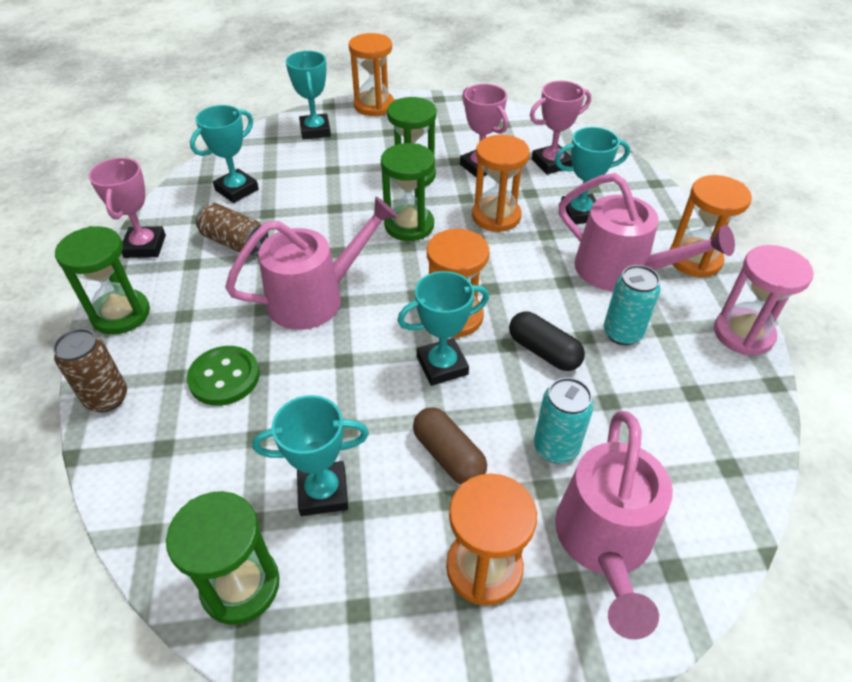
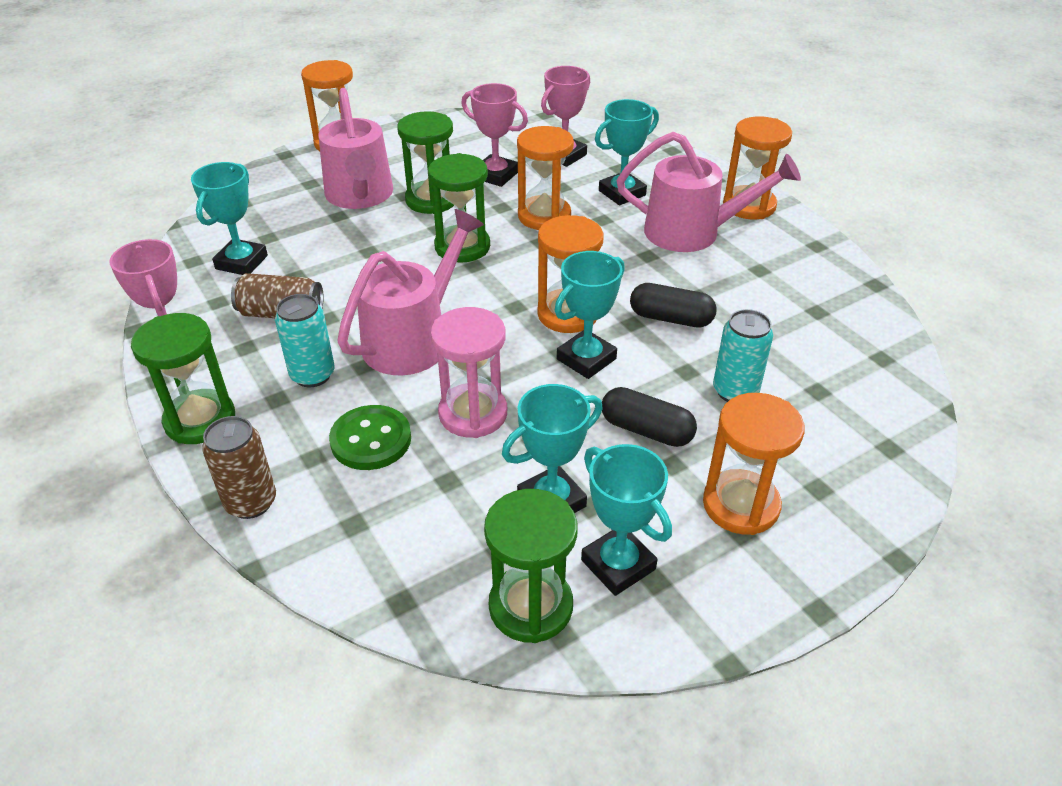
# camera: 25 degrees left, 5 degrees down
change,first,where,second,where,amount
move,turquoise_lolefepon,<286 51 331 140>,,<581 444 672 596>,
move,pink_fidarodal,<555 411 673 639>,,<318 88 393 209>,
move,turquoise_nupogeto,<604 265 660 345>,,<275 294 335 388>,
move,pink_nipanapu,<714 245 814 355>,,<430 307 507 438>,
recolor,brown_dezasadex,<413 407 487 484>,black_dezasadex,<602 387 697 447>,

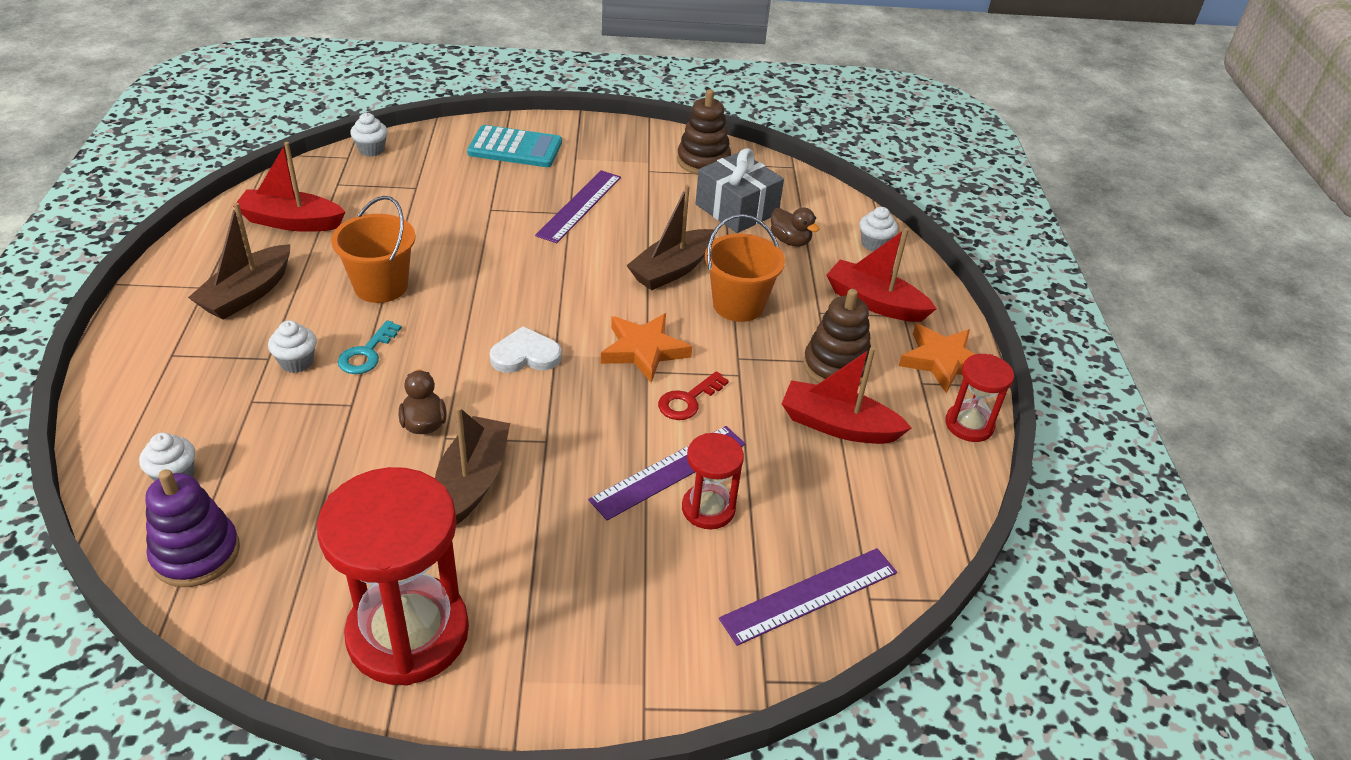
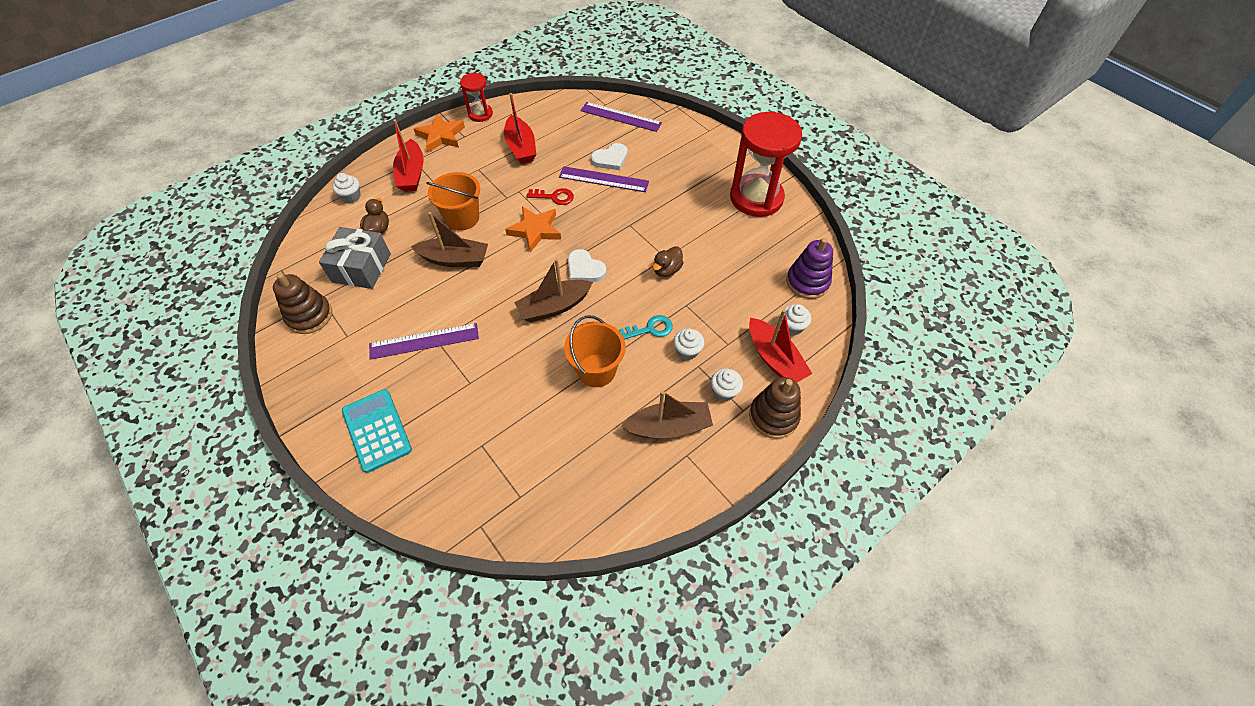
# camera: 125 degrees left, 15 degrees up
change,first,where,second,where,amount
move,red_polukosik,<233 142 345 232>,,<749 309 812 382>,
move,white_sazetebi,<350 113 388 157>,,<711 368 743 401>,
move,brown_polukosik,<435 406 510 525>,,<514 258 593 322>,
move,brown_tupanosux,<803 289 871 385>,,<749 377 801 439>,
replace,red_nipanapu,<682 433 744 529>,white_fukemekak,<591 143 627 170>,

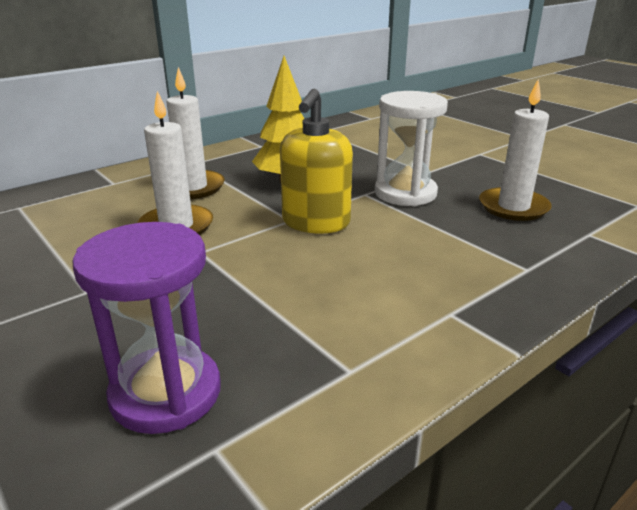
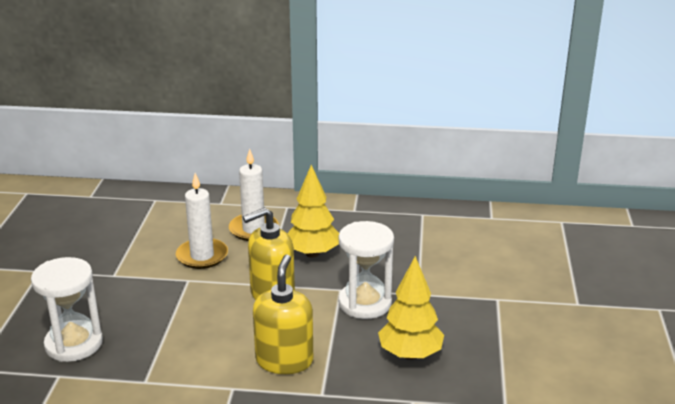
# camera: 45 degrees right, 0 degrees up
change,first,where,second,where,amount
insert,,,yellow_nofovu,<253 254 313 374>,
replace,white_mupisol,<479 79 552 221>,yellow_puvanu,<378 256 444 360>,
recolor,purple_nipanapu,<72 222 221 434>,white_nipanapu,<31 257 103 362>,

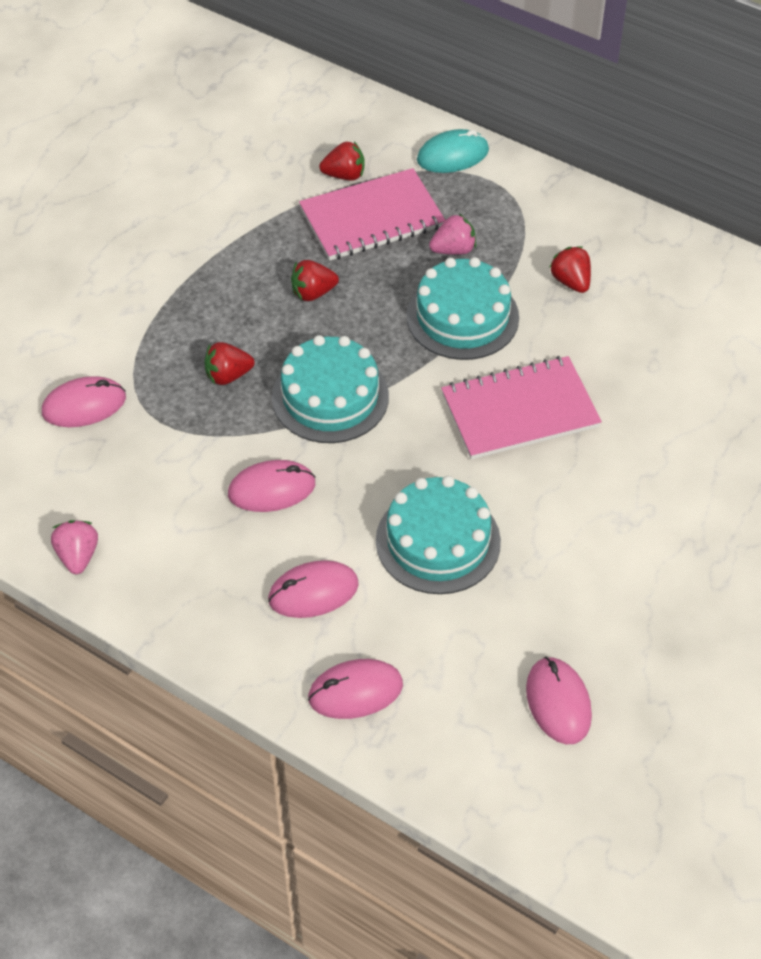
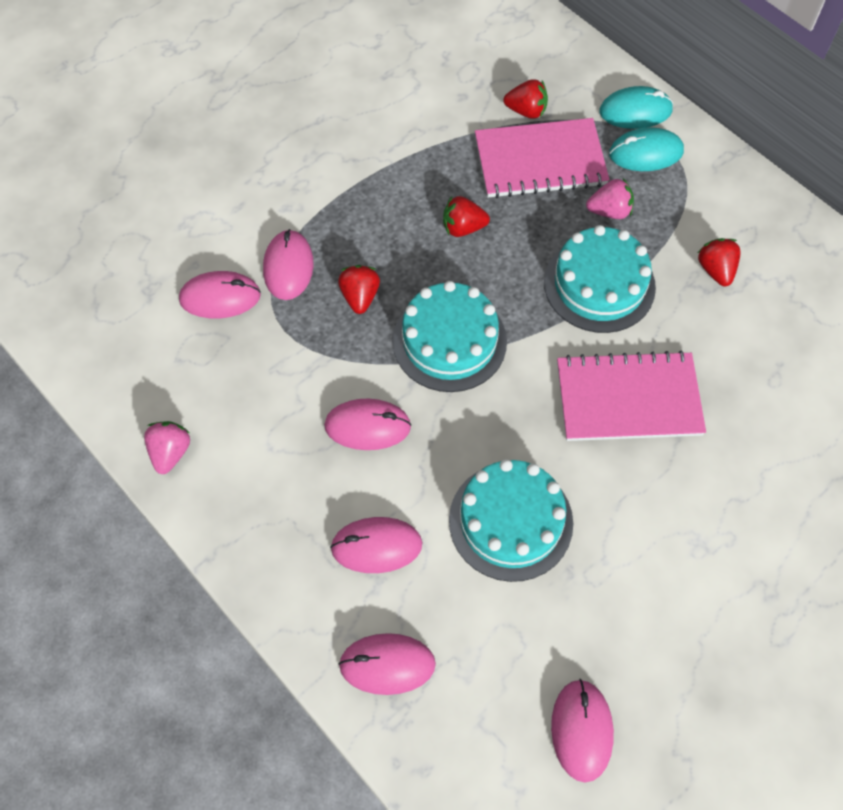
# camera: 15 degrees right, 10 degrees up
change,first,where,second,where,amount
insert,,,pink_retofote,<263 229 314 300>,
insert,,,turquoise_retofote,<609 127 684 171>,
rotate,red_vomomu,<204 342 255 385>,,<338 265 380 314>,90 degrees clockwise

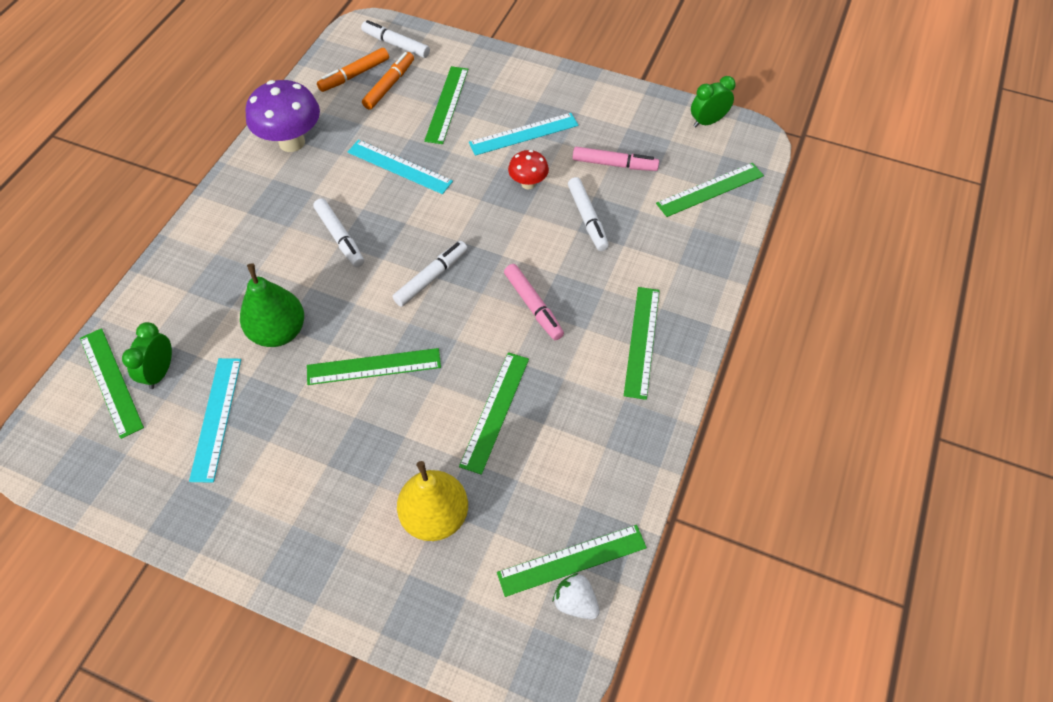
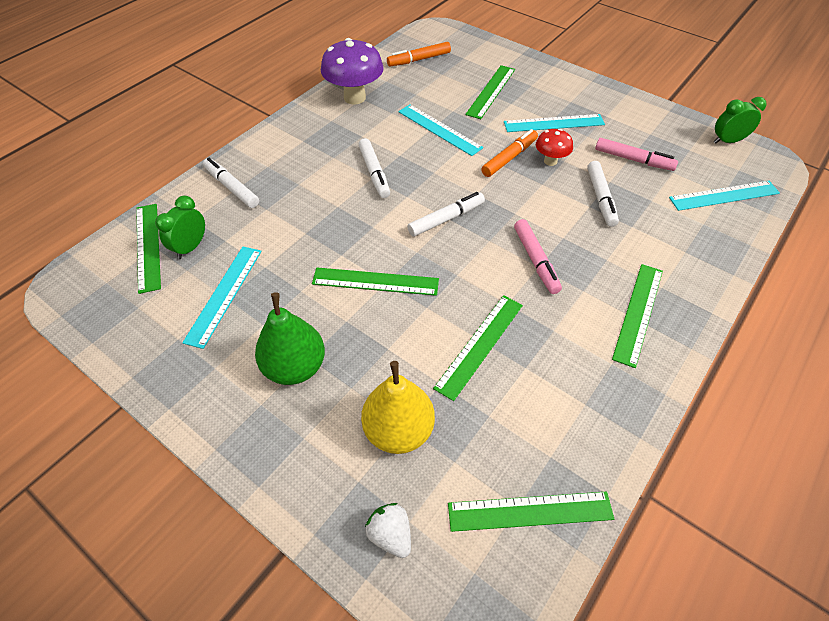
# camera: 15 degrees right, 5 degrees down
change,first,where,second,where,amount
move,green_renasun,<240 263 304 347>,,<255 292 325 385>,
move,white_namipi,<361 20 430 58>,,<203 158 259 208>,
move,orange_namipi,<362 52 414 110>,,<481 129 538 177>,
move,white_vomomu,<553 573 600 619>,,<365 503 411 558>,
recolor,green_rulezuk,<656 163 764 217>,turquoise_rulezuk,<669 181 780 211>,

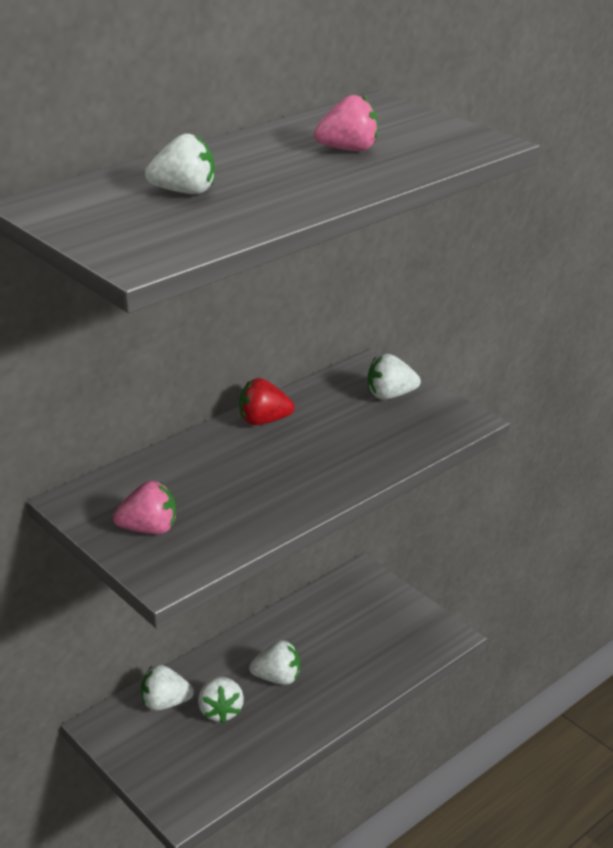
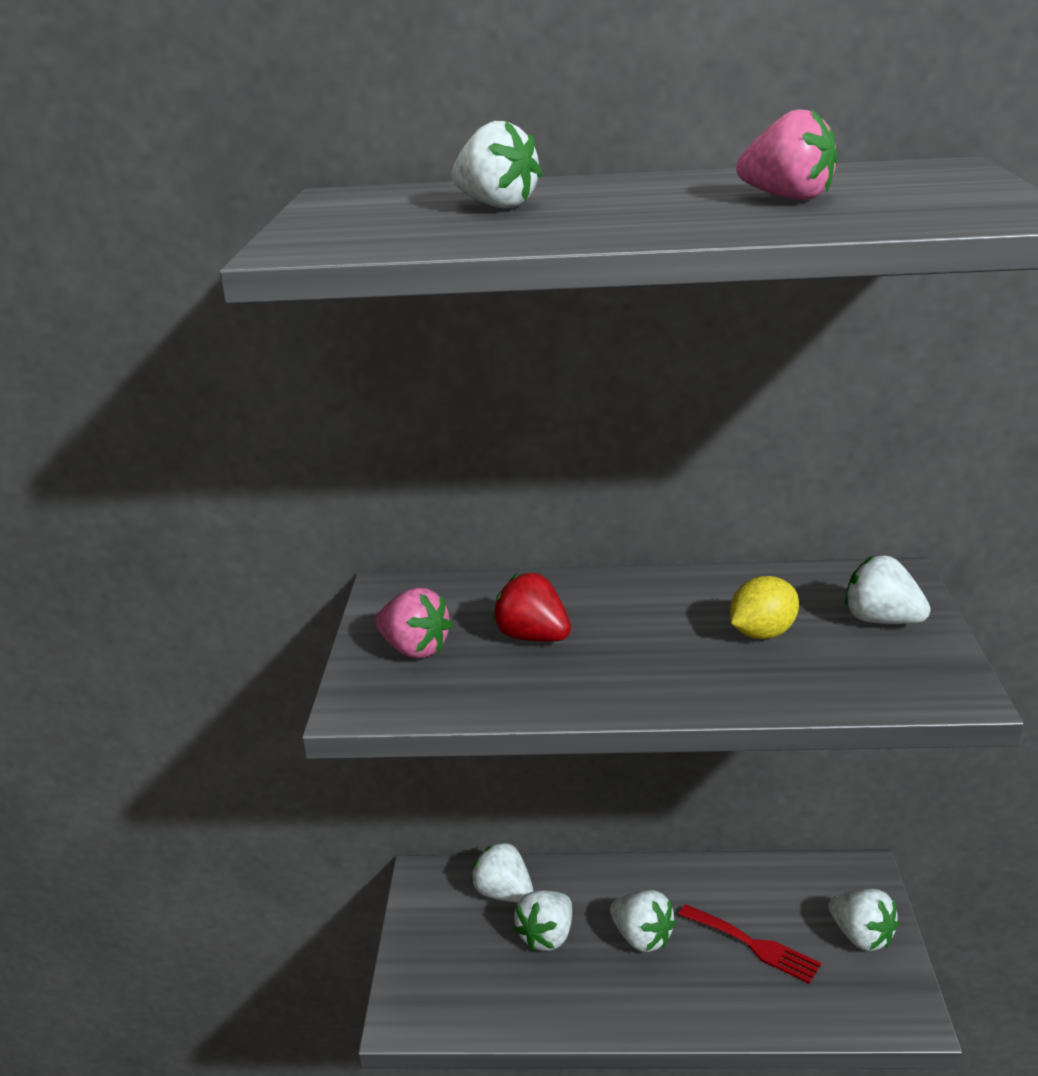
# camera: 45 degrees right, 5 degrees down
change,first,where,second,where,amount
insert,,,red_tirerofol,<679 904 821 984>,
insert,,,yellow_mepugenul,<730 576 799 639>,
insert,,,white_vomomu,<828 889 899 951>,
move,red_vomomu,<239 378 295 425>,,<493 573 571 642>,

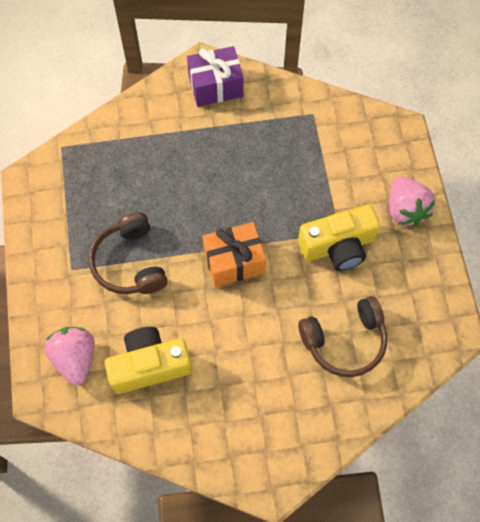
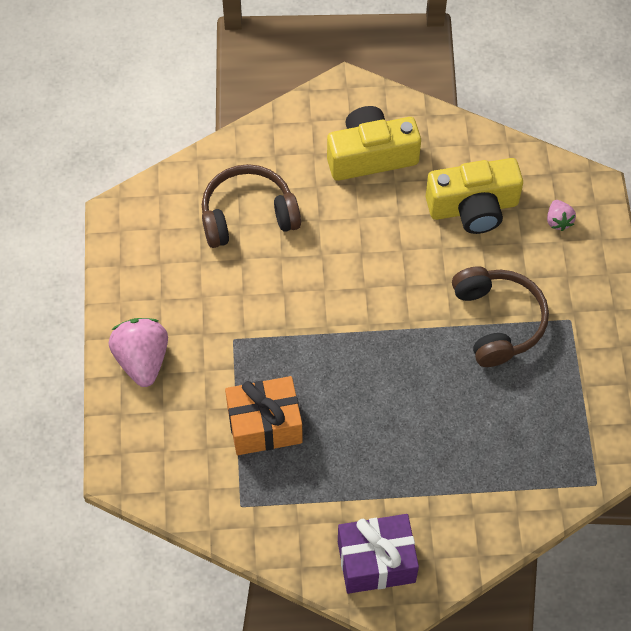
# camera: 175 degrees left, 5 degrees down
change,first,where,second,where,amount
move,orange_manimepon,<203 222 266 287>,,<225 376 303 455>,
move,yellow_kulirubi,<298 204 380 271>,,<327 106 421 181>,
resize,pink_vomomu,<44 327 95 385>,,<547 200 576 231>,x0.51

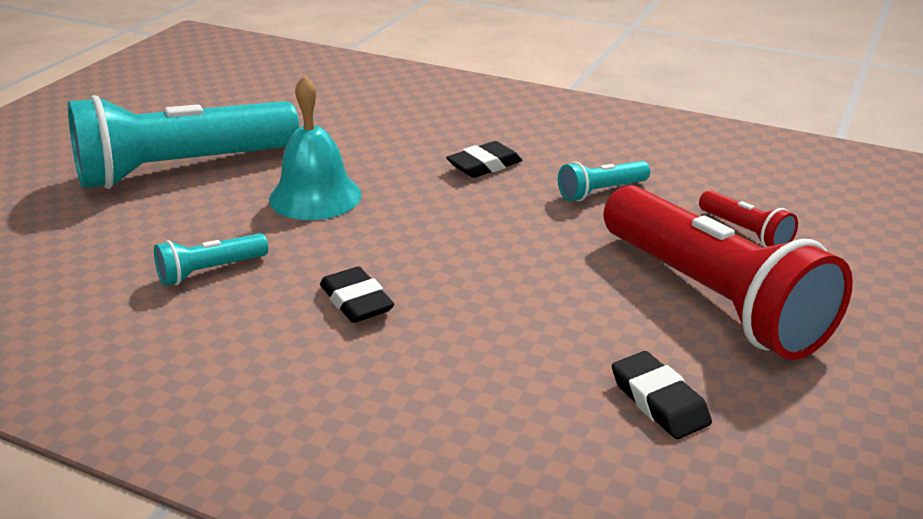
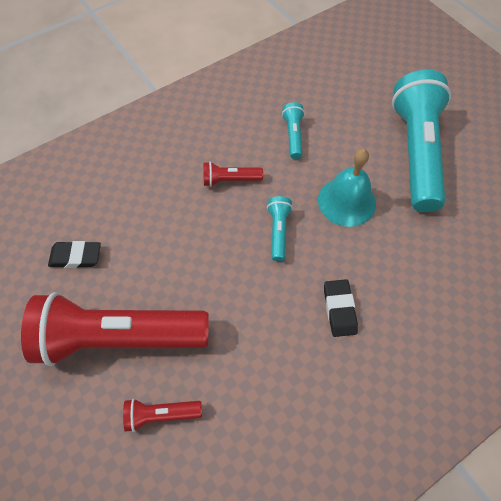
# camera: 120 degrees right, 30 degrees up
change,first,where,second,where,amount
move,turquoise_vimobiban,<558 161 650 201>,,<267 196 293 261>,
replace,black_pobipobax,<320 266 394 323>,red_vimobiban,<203 162 263 187>,

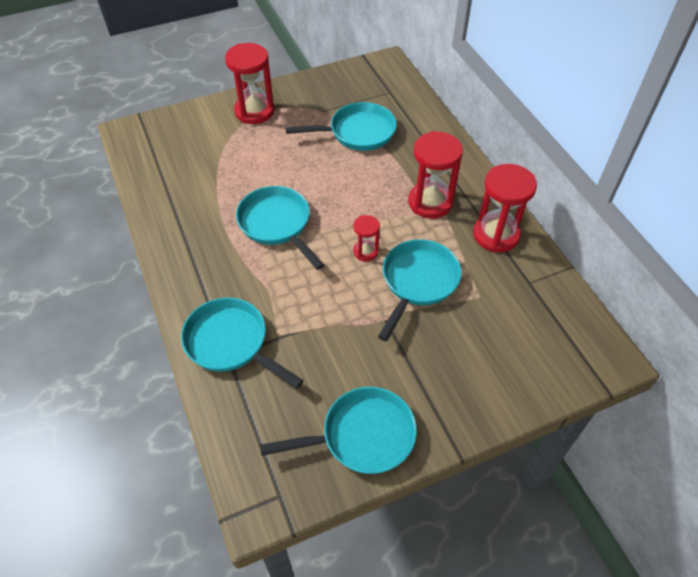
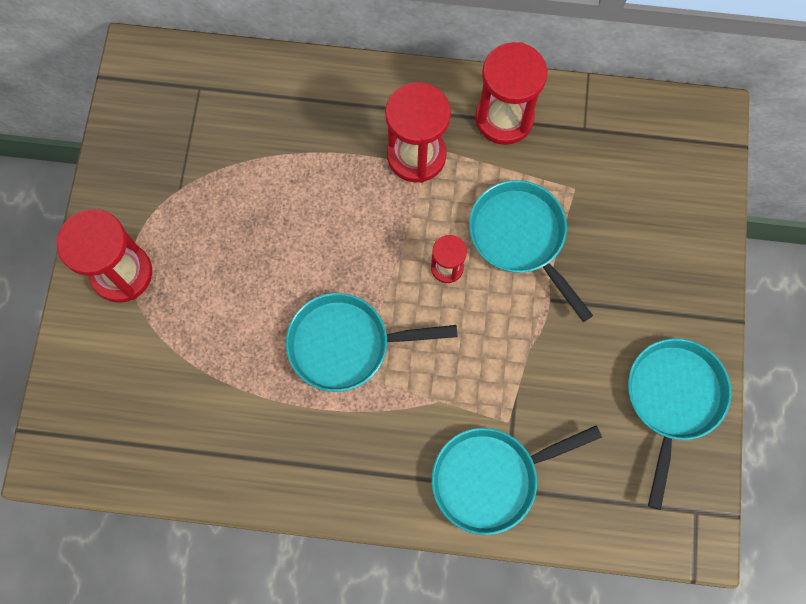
# camera: 60 degrees left, 20 degrees up
change,first,where,second,where,amount
delete,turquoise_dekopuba,<285 102 397 151>,,,

